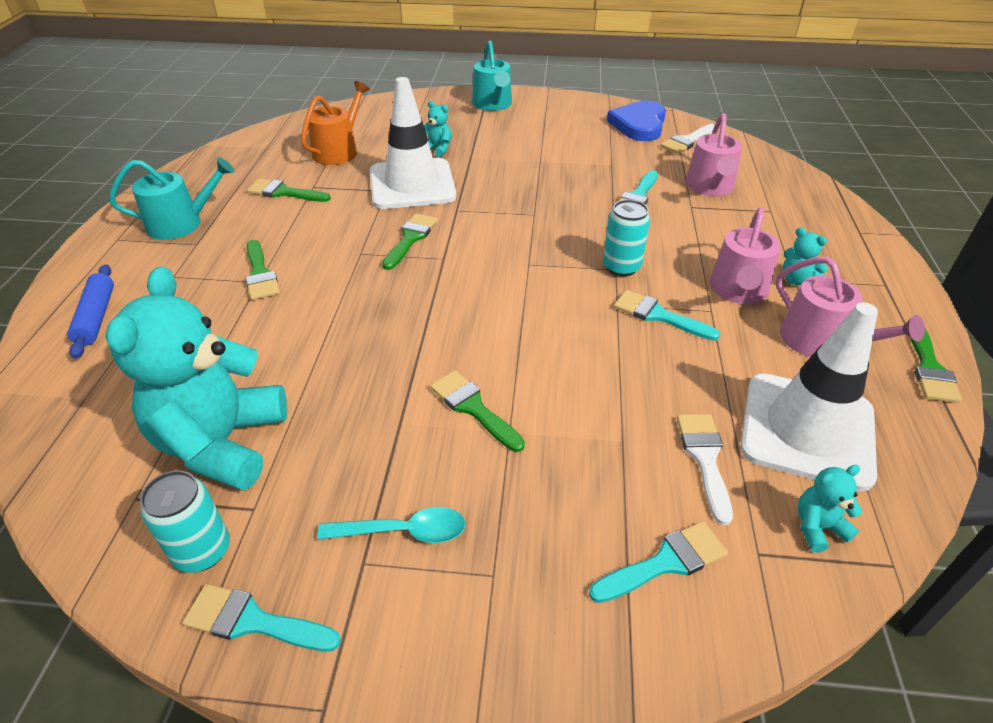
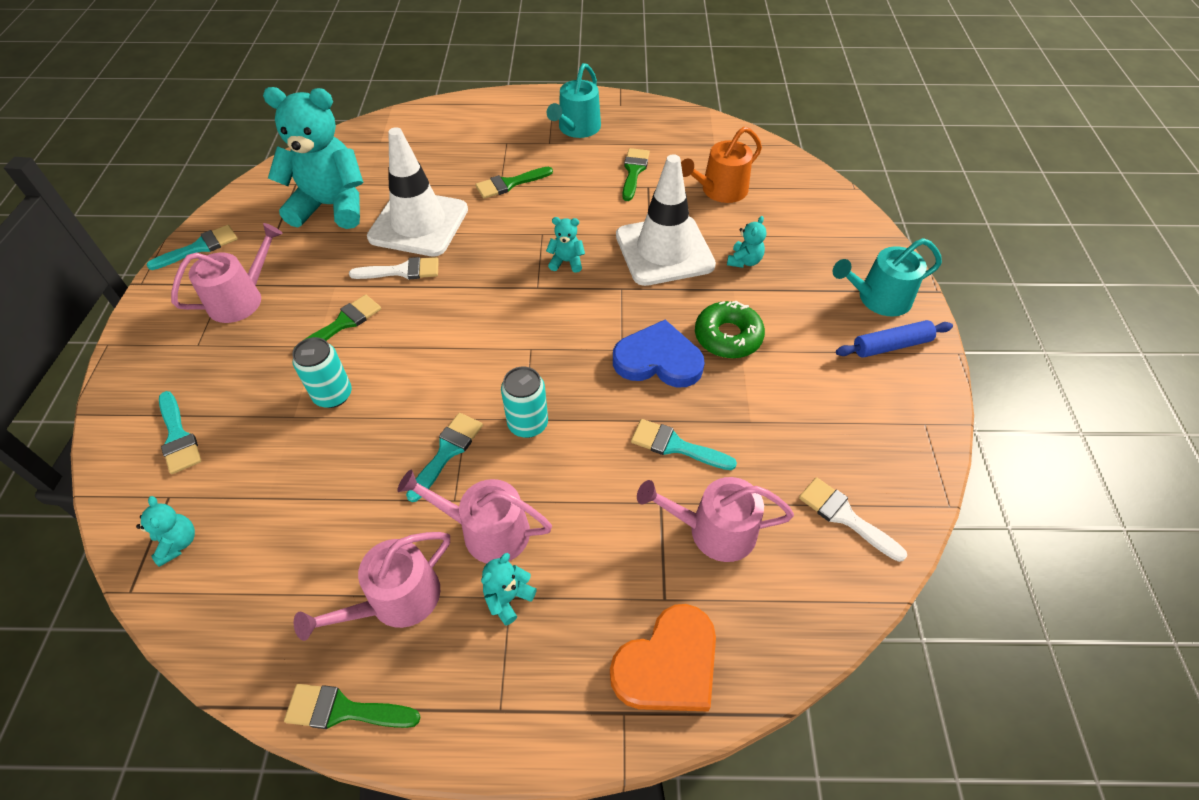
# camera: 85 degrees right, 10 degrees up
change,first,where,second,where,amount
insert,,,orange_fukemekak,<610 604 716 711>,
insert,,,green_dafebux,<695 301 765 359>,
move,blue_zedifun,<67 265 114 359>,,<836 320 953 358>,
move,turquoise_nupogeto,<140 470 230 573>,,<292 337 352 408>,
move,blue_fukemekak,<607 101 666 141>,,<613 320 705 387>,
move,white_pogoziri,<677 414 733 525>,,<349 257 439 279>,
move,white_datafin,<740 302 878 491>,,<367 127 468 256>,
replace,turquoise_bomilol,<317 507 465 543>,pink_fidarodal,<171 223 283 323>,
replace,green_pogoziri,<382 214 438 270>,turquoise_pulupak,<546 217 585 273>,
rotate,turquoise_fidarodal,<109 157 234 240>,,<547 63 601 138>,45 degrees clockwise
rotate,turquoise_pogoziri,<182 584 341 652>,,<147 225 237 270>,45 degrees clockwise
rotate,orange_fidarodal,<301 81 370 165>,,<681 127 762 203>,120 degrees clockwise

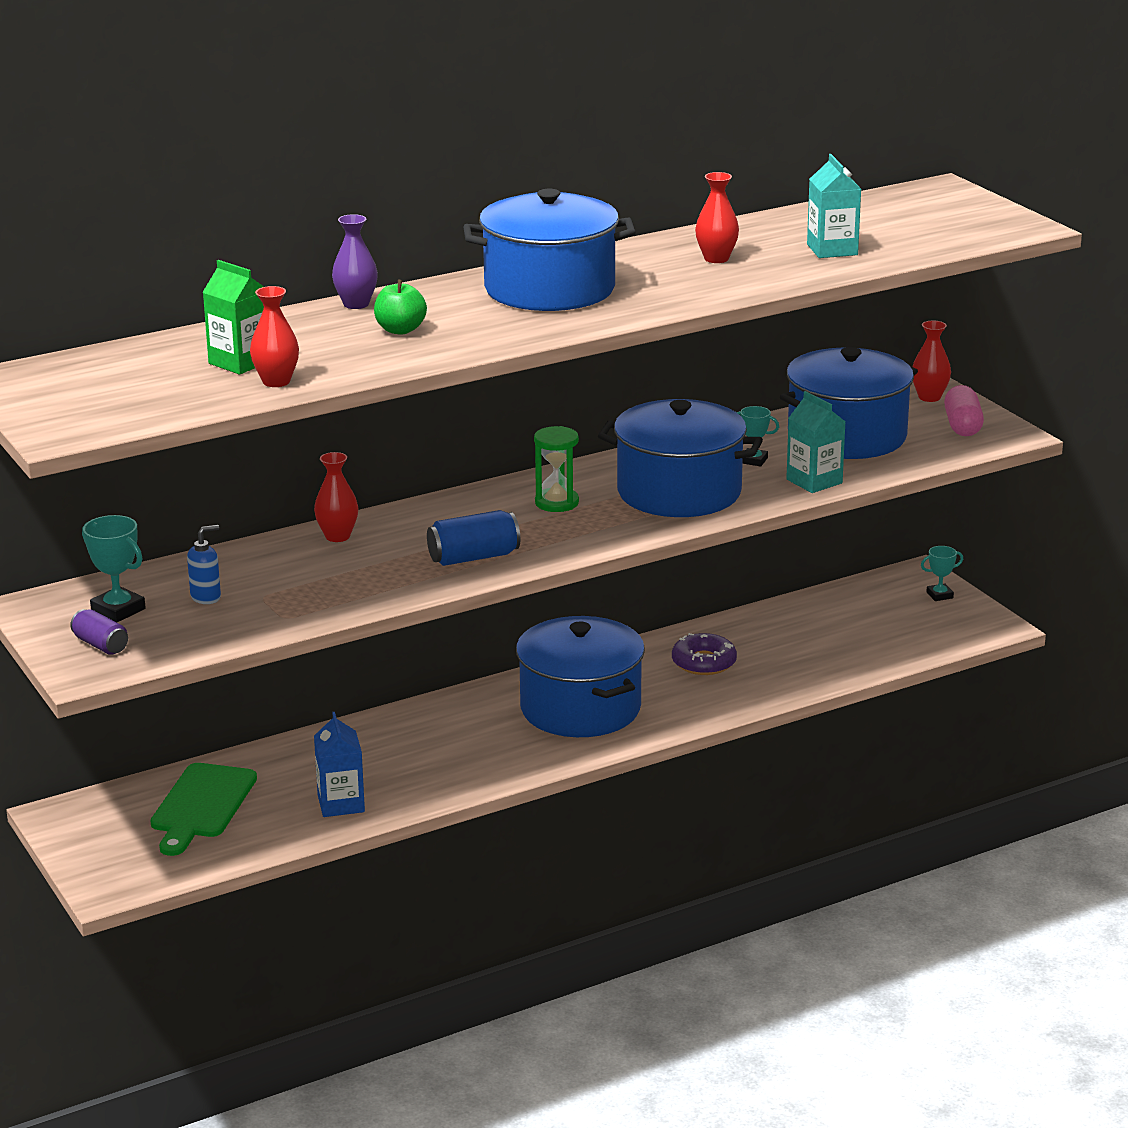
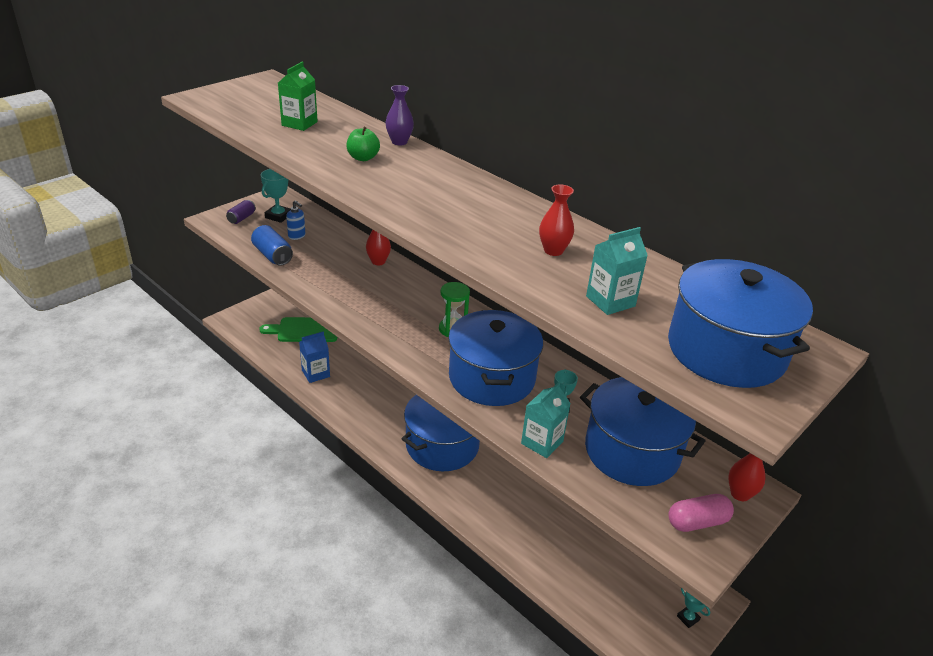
# camera: 70 degrees right, 10 degrees up
change,first,where,second,where,amount
delete,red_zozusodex,<250 286 299 387>,,,
delete,purple_dafebux,<672 633 737 675>,,,
move,blue_nupogeto,<427 510 520 566>,,<251 225 293 266>,
move,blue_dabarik,<463 189 636 311>,,<668 259 813 388>,

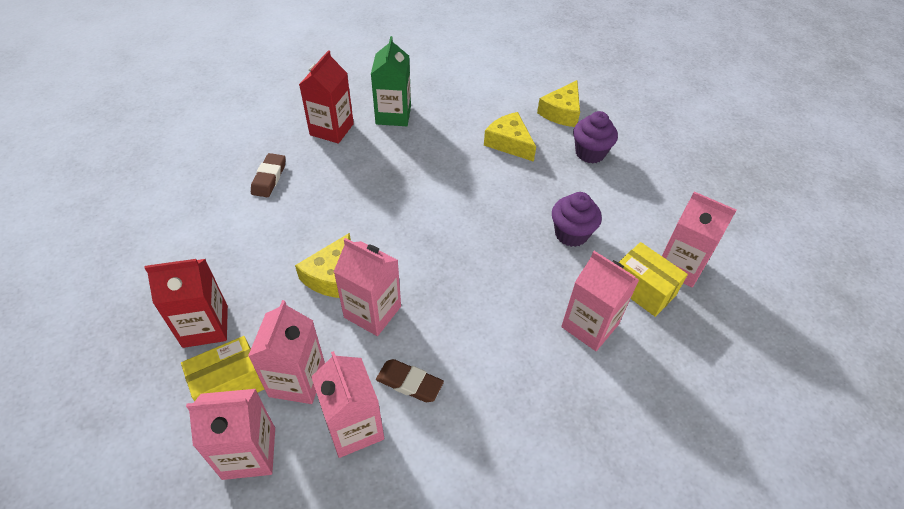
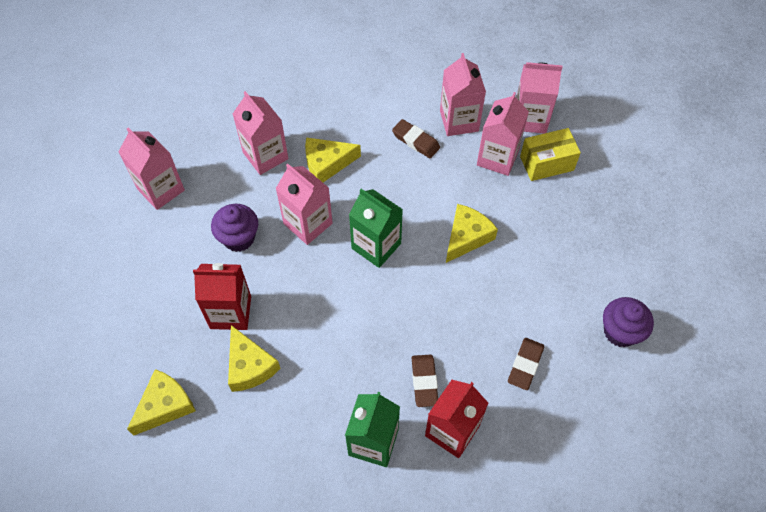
# camera: 165 degrees left, 10 degrees up
change,first,where,second,where,amount
delete,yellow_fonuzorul,<618 242 688 317>,,,
insert,,,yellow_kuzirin,<305 137 361 182>,
insert,,,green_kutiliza,<349 189 403 268>,
insert,,,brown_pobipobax,<412 355 438 407>,
move,red_kutiliza,<144 259 228 348>,,<193 263 251 330>,
move,pink_kutiliza,<334 238 401 336>,,<276 164 333 245>,
move,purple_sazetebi,<573 111 618 163>,,<603 297 654 347>,

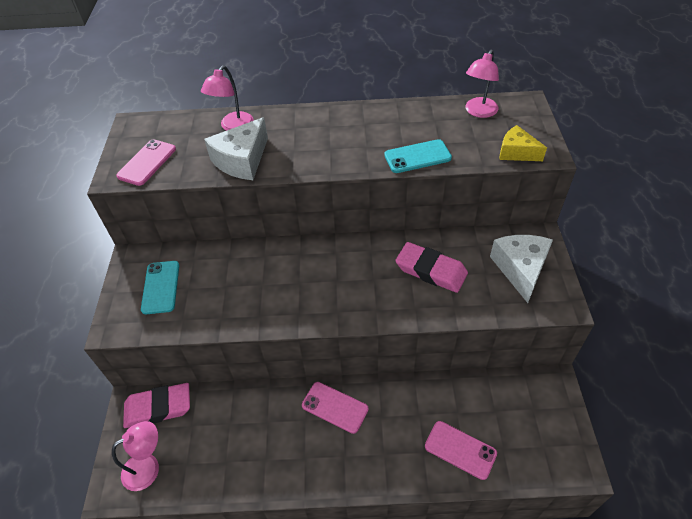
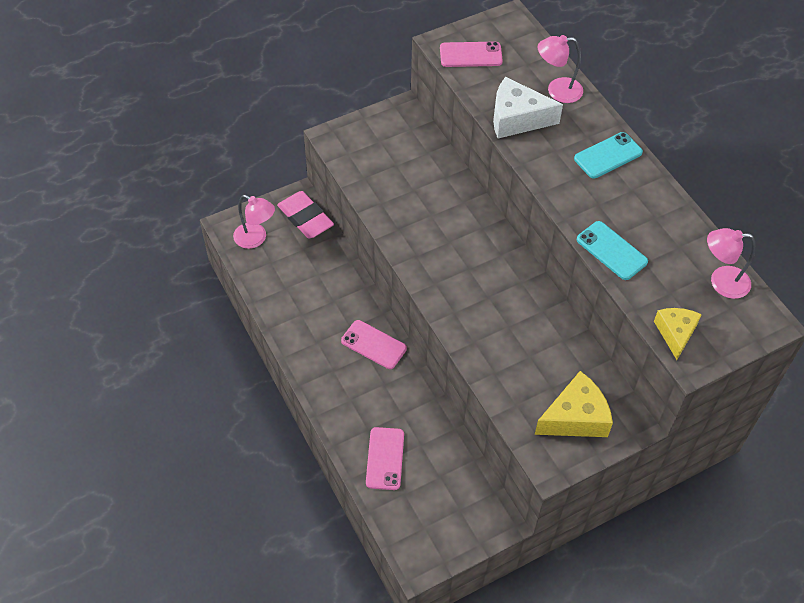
# camera: 60 degrees right, 5 degrees up
change,first,where,second,where,amount
delete,pink_pobipobax,<395 242 468 293>,,,
move,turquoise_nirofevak,<141 261 179 314>,,<574 132 643 178>,
recolor,white_kuzirin,<490 235 553 303>,yellow_kuzirin,<535 371 613 437>,
rotate,pink_nirofevak,<302 382 369 434>,,<341 320 407 369>,60 degrees counterclockwise

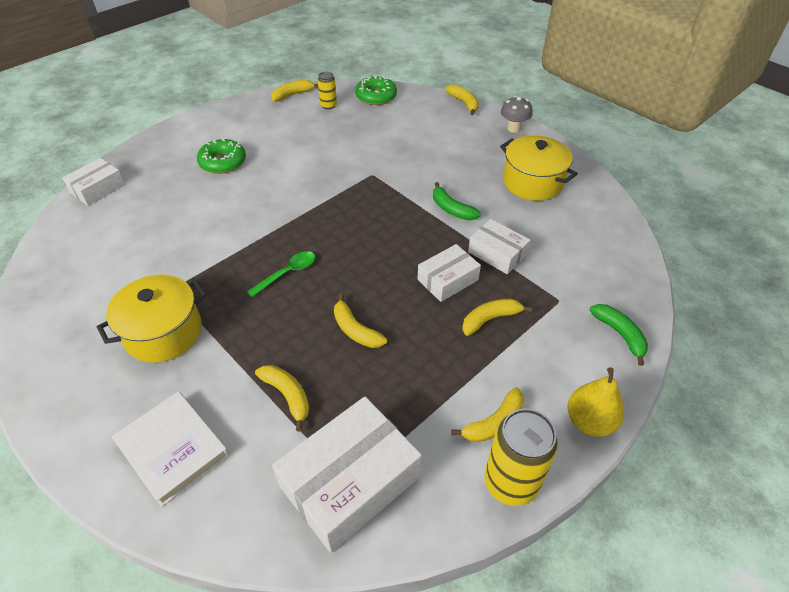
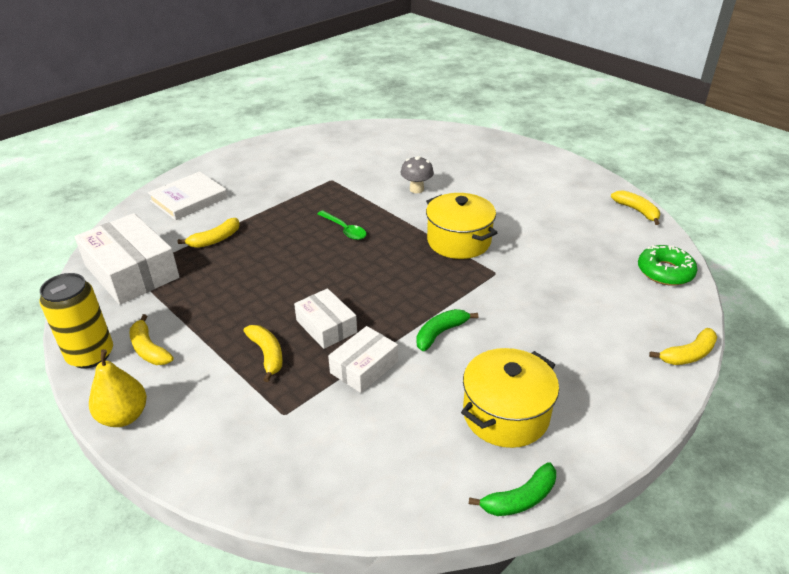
# camera: 90 degrees right, 10 degrees down
change,first,where,second,where,amount
delete,white_fonuzorul,<62 158 125 206>,,,
delete,green_dafebux,<197 139 246 174>,,,
delete,yellow_nupogeto,<317 72 337 109>,,,
delete,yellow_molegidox,<334 294 387 348>,,,
move,yellow_dabarik,<97 274 207 363>,,<426 193 497 259>,
move,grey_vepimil,<501 96 533 133>,,<401 156 434 193>,
move,green_molegidox,<590 304 648 366>,,<469 462 556 516>,

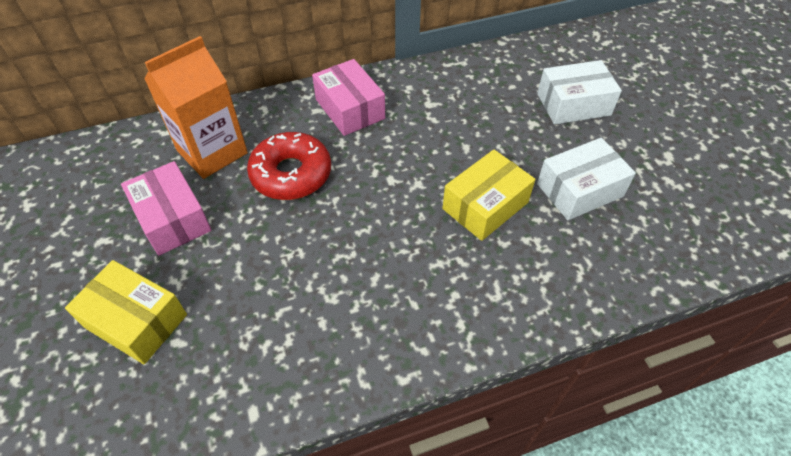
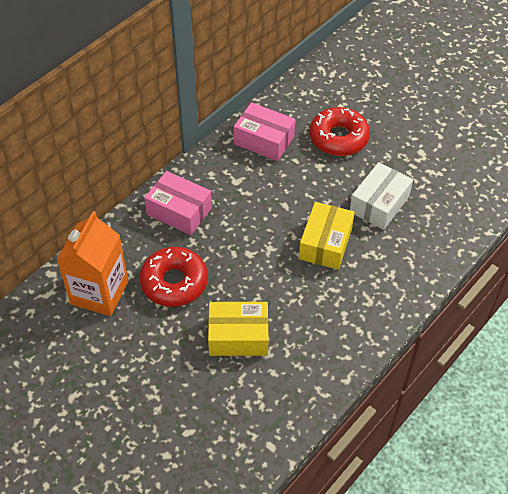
# camera: 30 degrees left, 0 degrees up
change,first,where,second,where,amount
move,yellow_fonuzorul,<65 260 187 364>,,<208 302 269 356>,
move,pink_fonuzorul,<121 161 211 255>,,<234 102 295 161>,
replace,white_fonuzorul,<537 60 622 124>,red_dafebux,<310 107 370 156>,

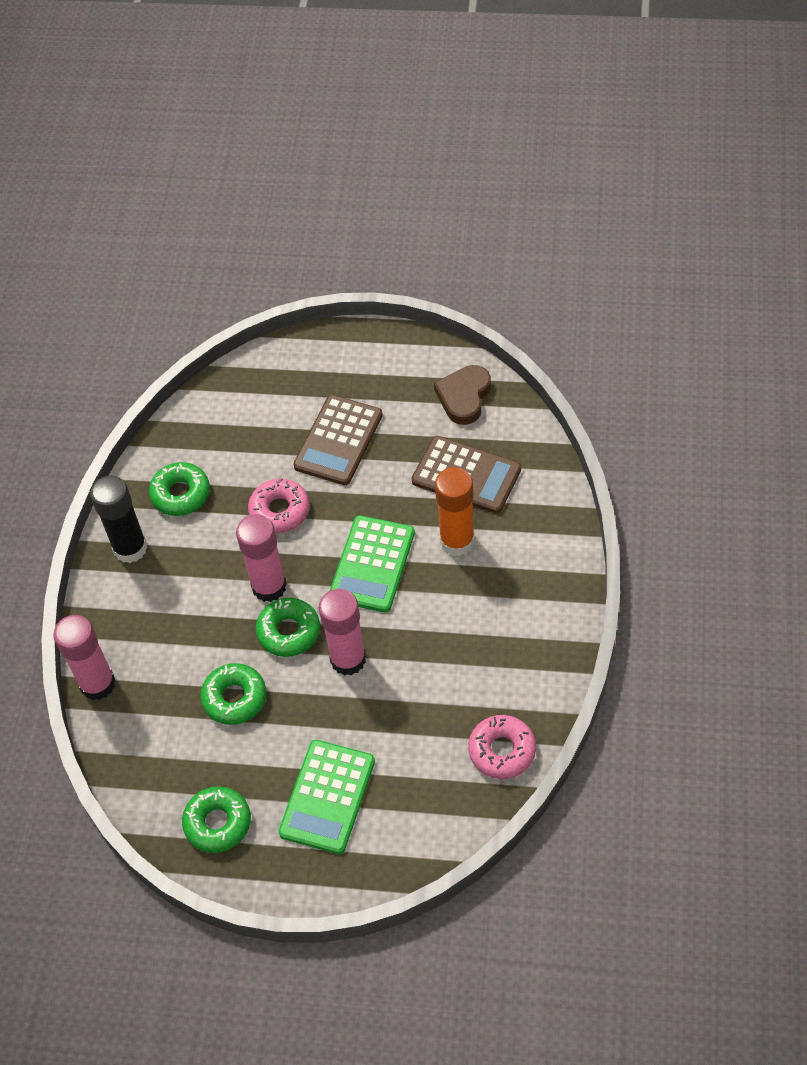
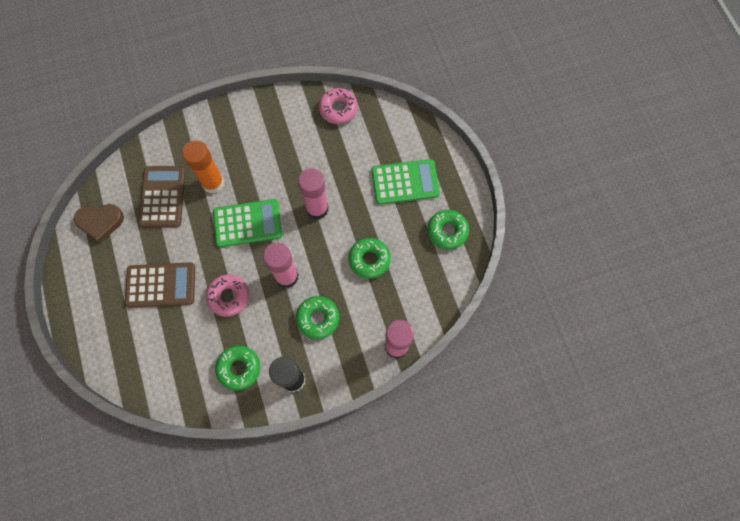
# camera: 120 degrees left, 15 degrees up
change,first,where,second,where,amount
move,green_dafebux,<256 598 320 657>,,<296 296 339 339>,

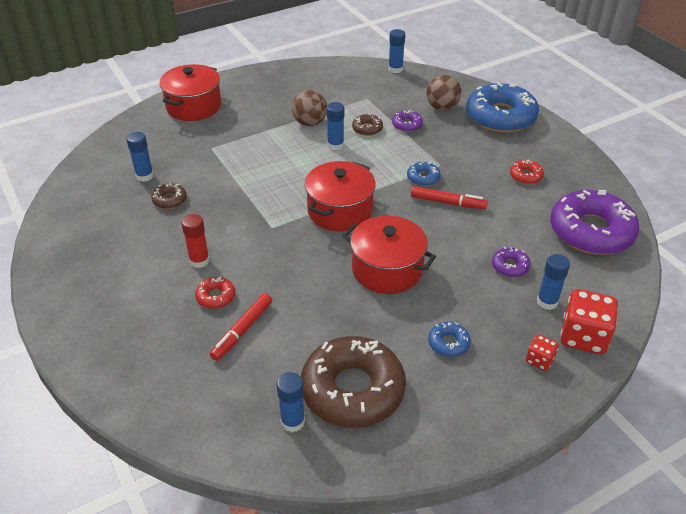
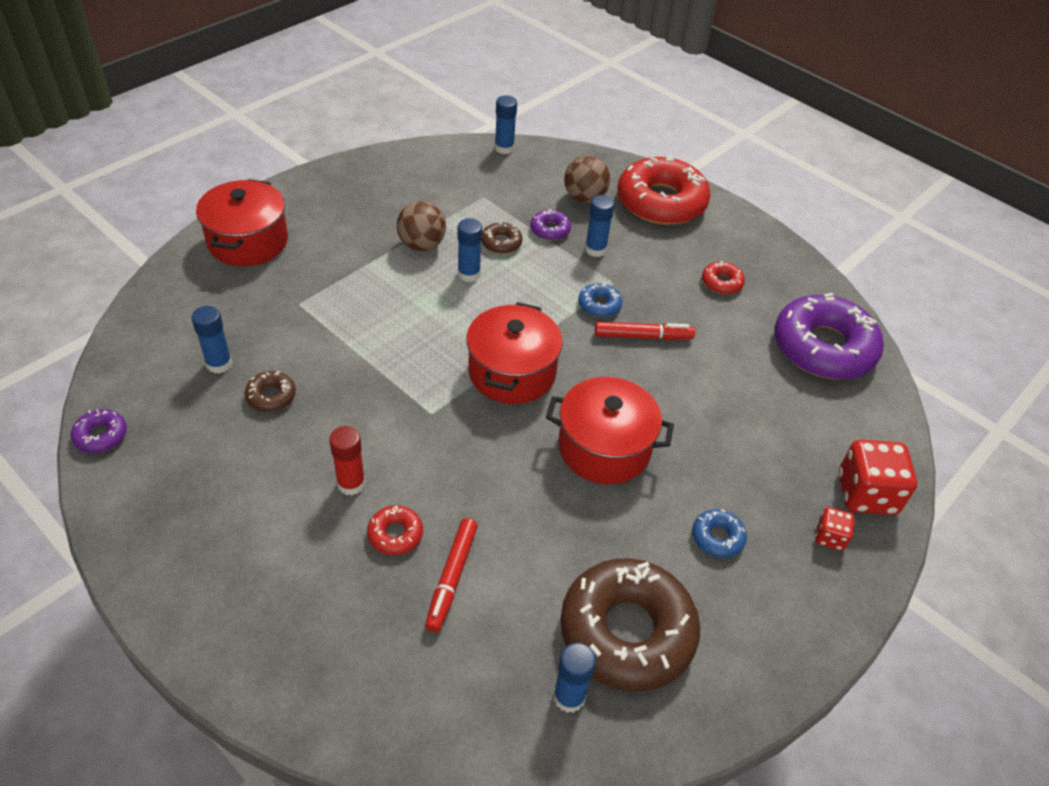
# camera: 20 degrees left, 5 degrees up
change,first,where,second,where,amount
move,purple_dafebux,<492 247 531 277>,,<71 409 127 453>,
move,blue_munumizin,<537 254 570 310>,,<585 195 615 257>,
recolor,blue_dafebux,<466 83 539 133>,red_dafebux,<618 156 711 225>,

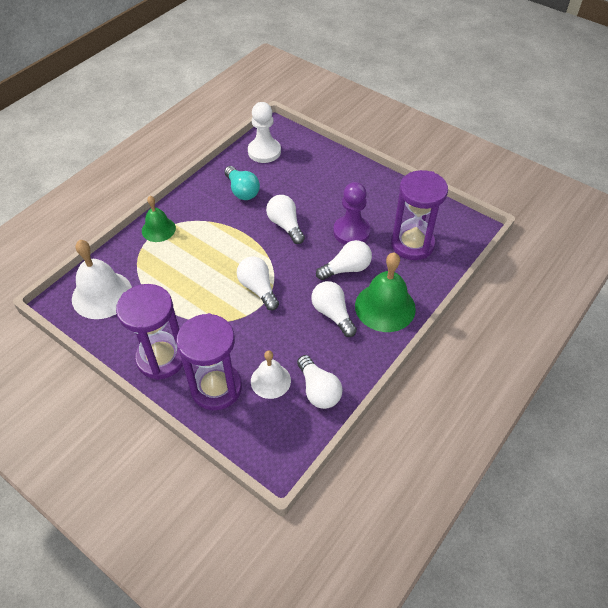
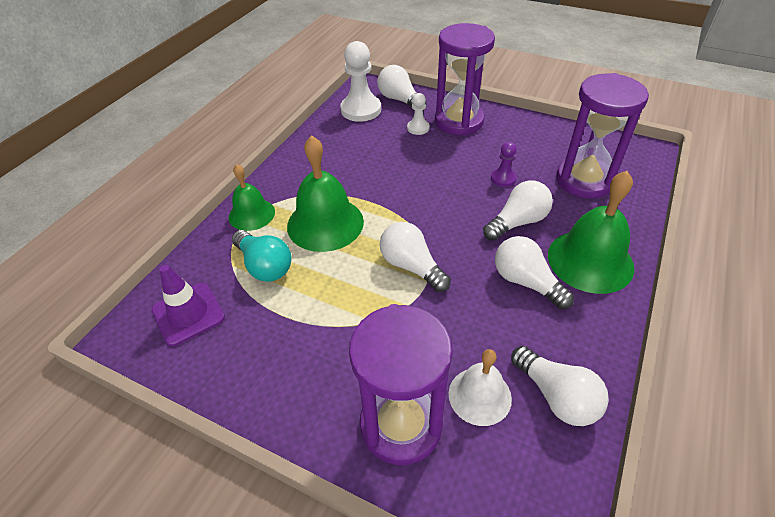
# camera: 10 degrees left, 5 degrees down
change,first,where,second,where,amount
insert,,,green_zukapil,<287 135 364 252>,
insert,,,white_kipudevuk,<407 93 430 135>,
move,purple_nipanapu,<116 284 183 380>,,<435 23 495 136>,
move,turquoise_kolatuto,<224 166 260 200>,,<232 230 291 282>,
move,white_kolatuto,<266 195 305 244>,,<377 65 426 111>,
replace,white_zukapil,<72 240 132 319>,purple_datafin,<152 265 225 346>,
resize,purple_kipudevuk,<333 182 370 245>,,<491 142 517 187>,x0.53

